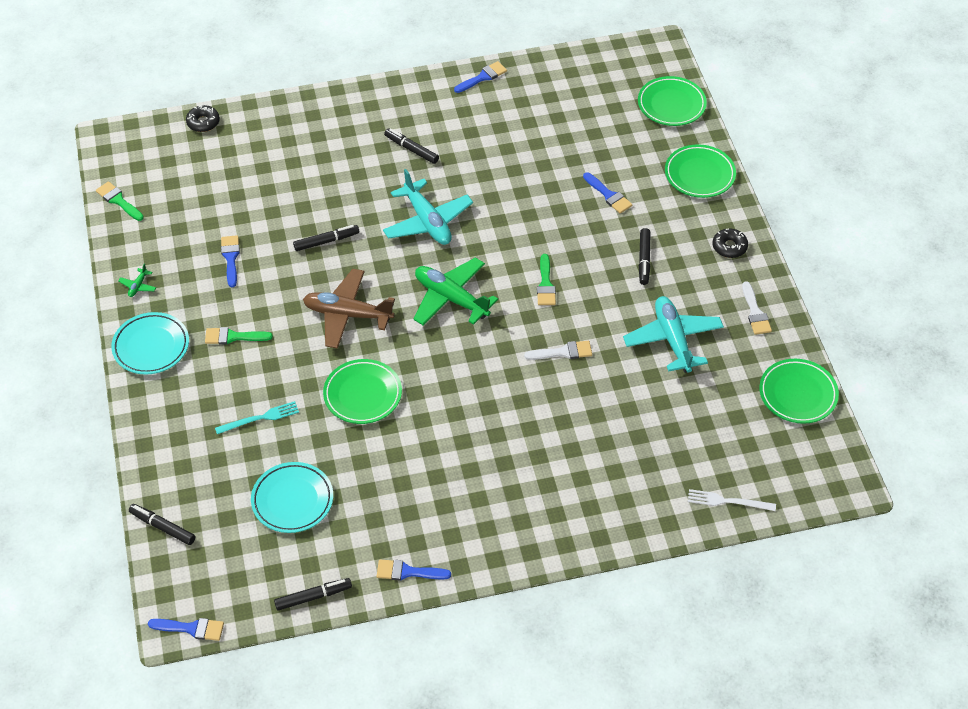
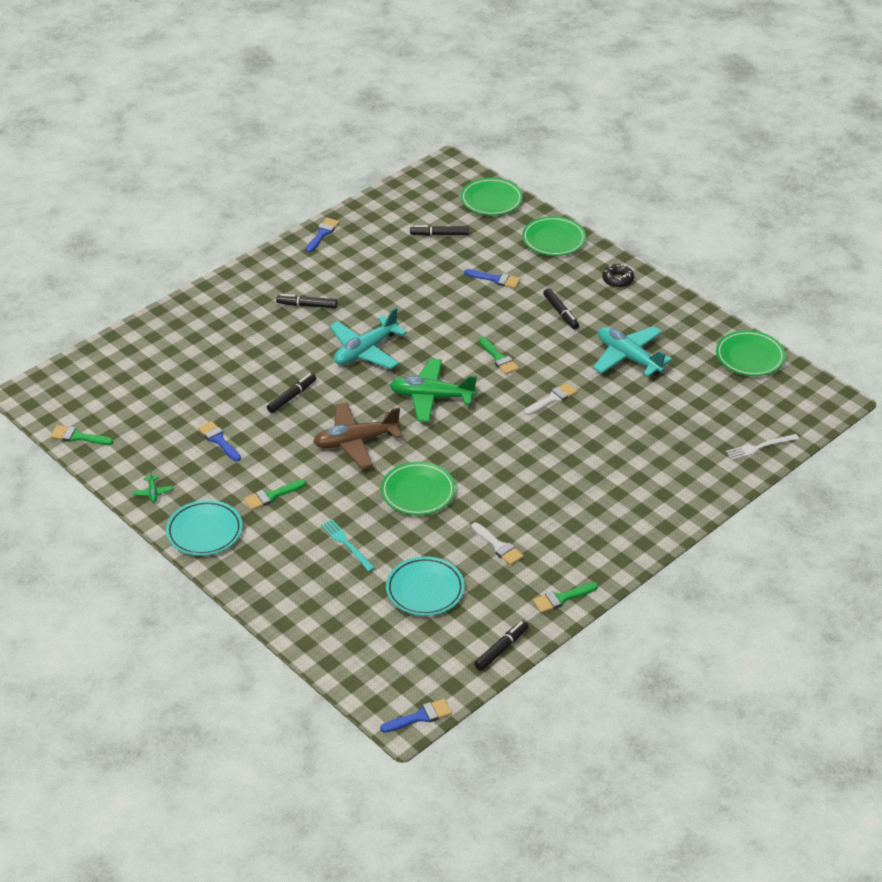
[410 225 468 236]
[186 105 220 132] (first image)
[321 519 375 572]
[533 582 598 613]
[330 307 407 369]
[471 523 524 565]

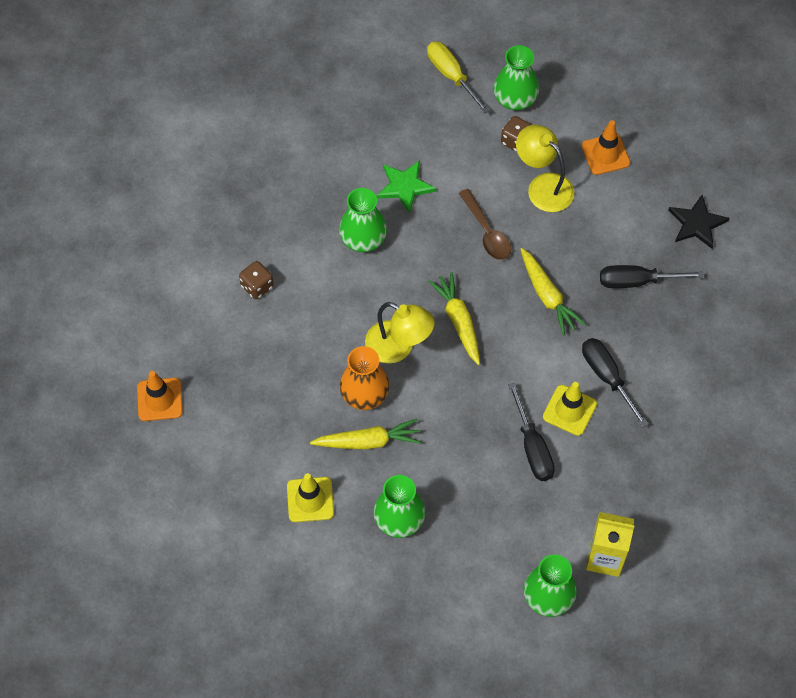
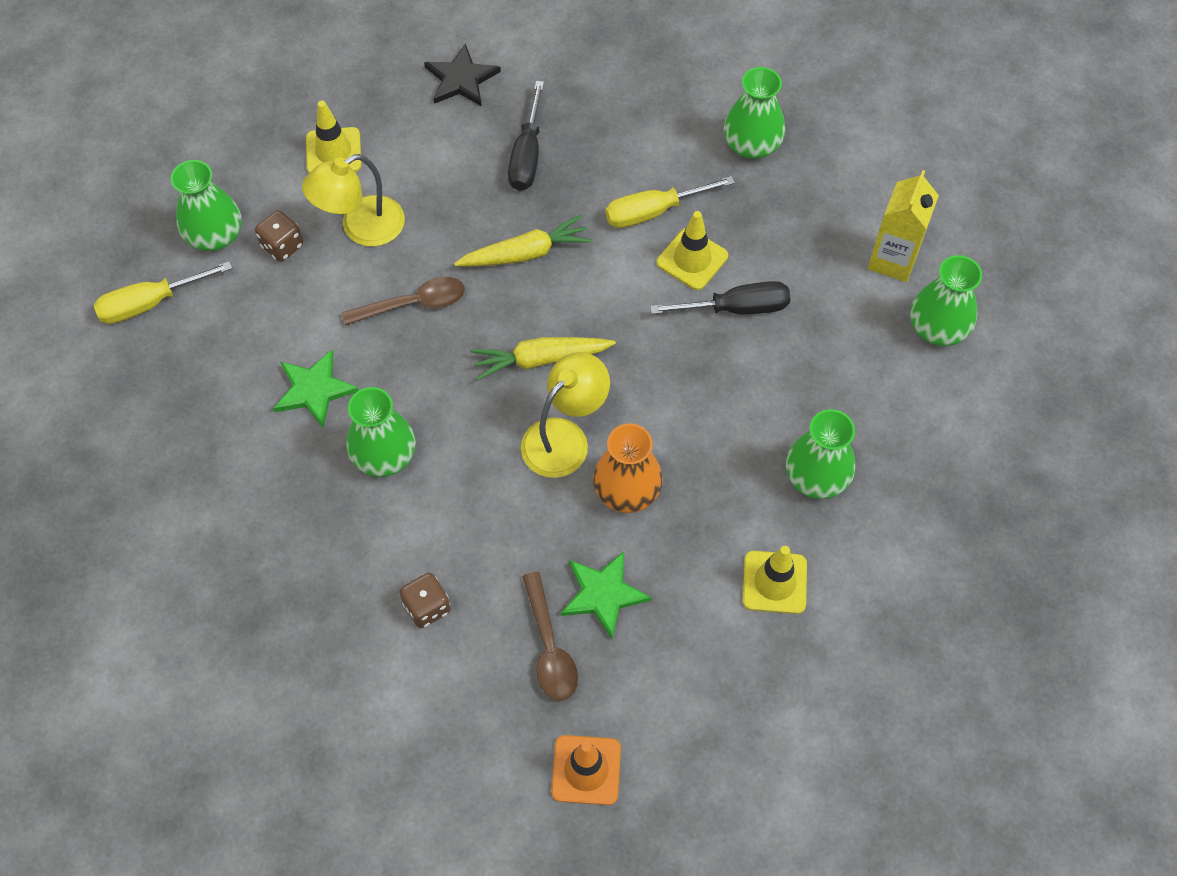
[310 419 421 450] (first image)
[306 101 362 173]
[605 176 735 228]
[522 572 578 701]
[561 551 652 639]
[723 67 785 159]

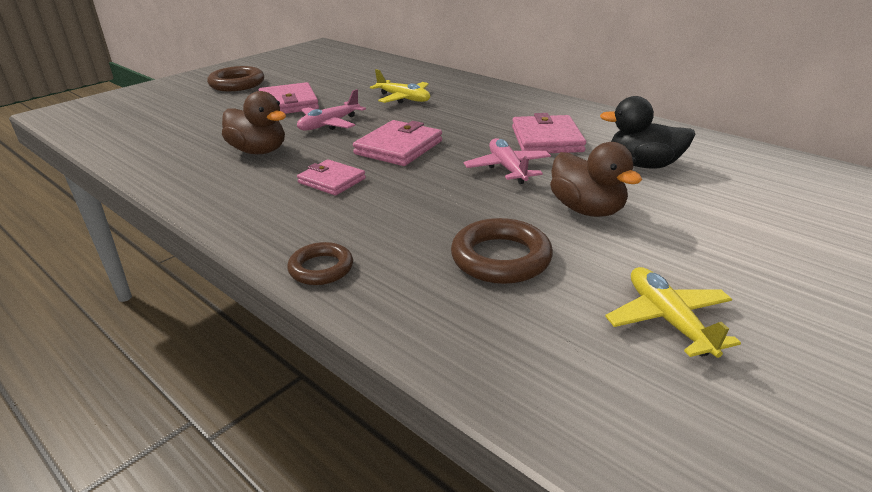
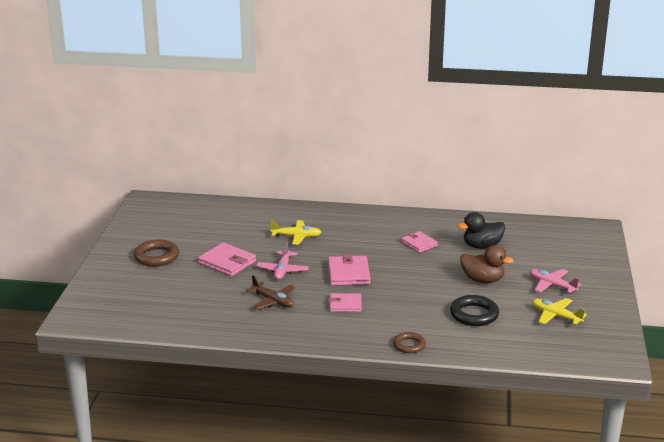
[246 275 295 309]
[450 295 499 326]
[529 269 581 294]
[401 231 438 253]

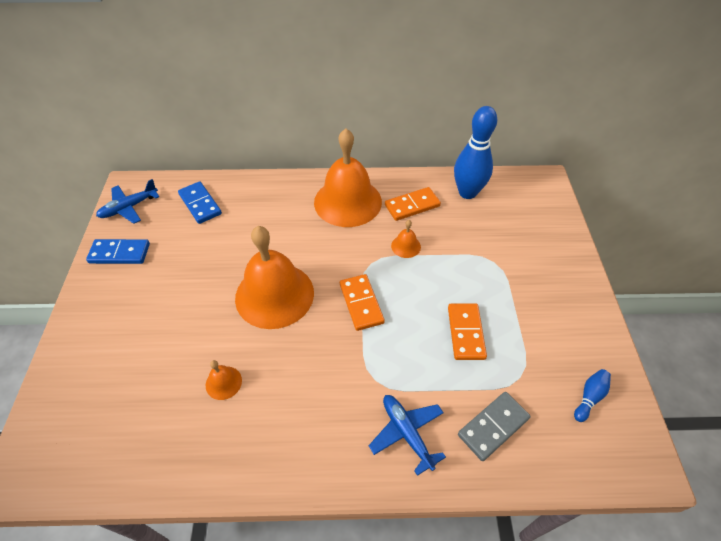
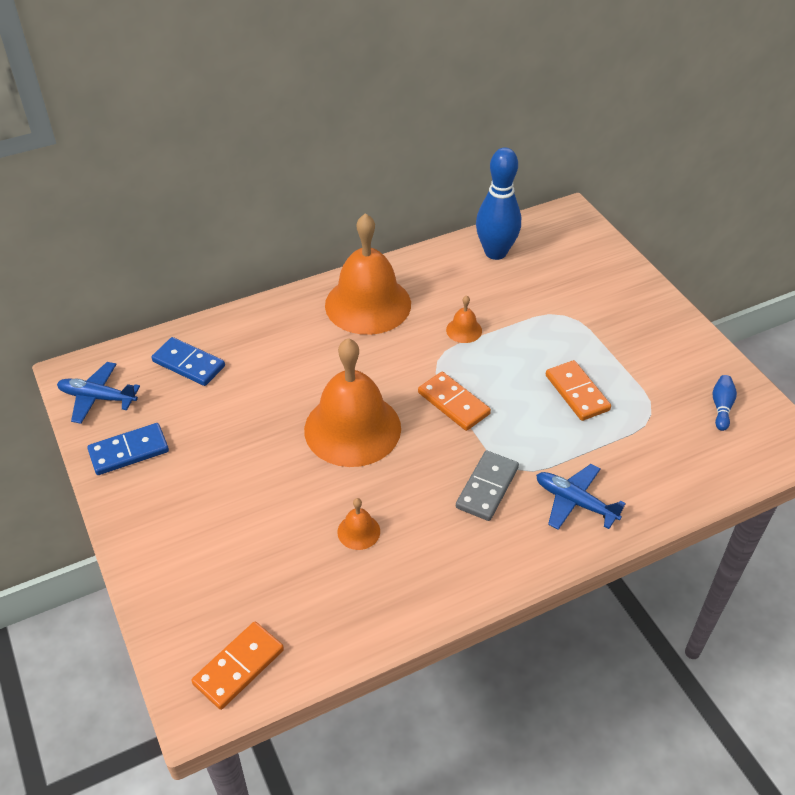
[57 362 140 424]
[191 622 284 710]
[456 451 519 521]

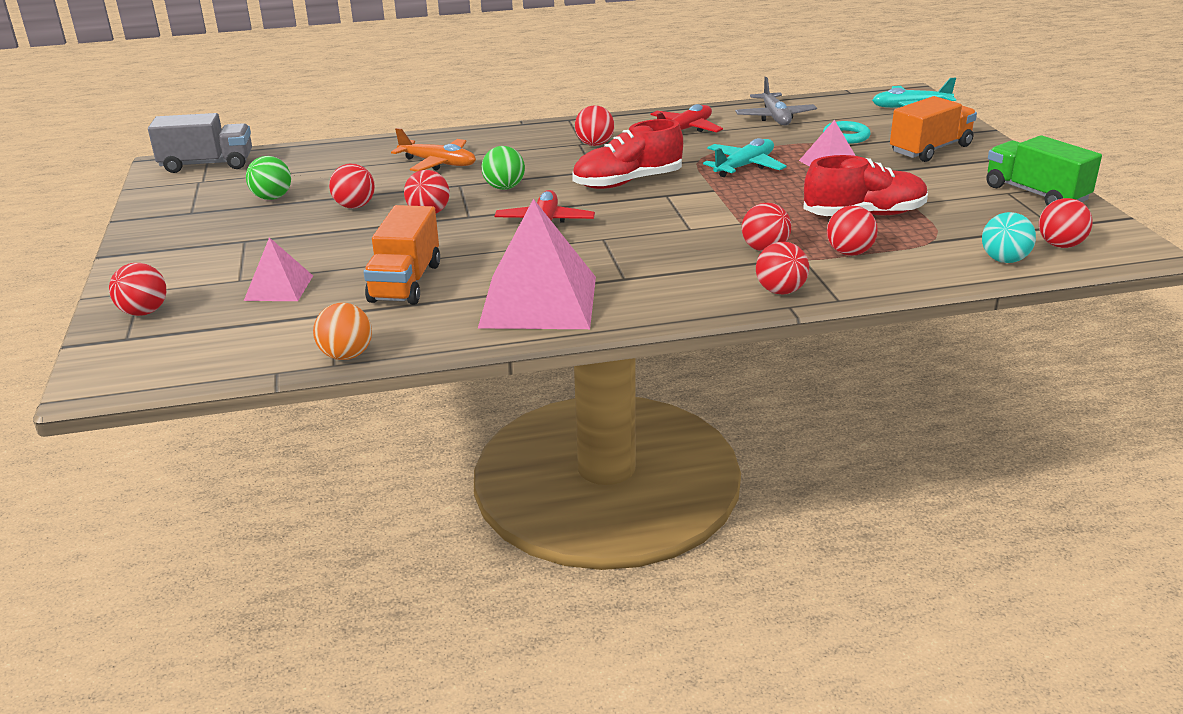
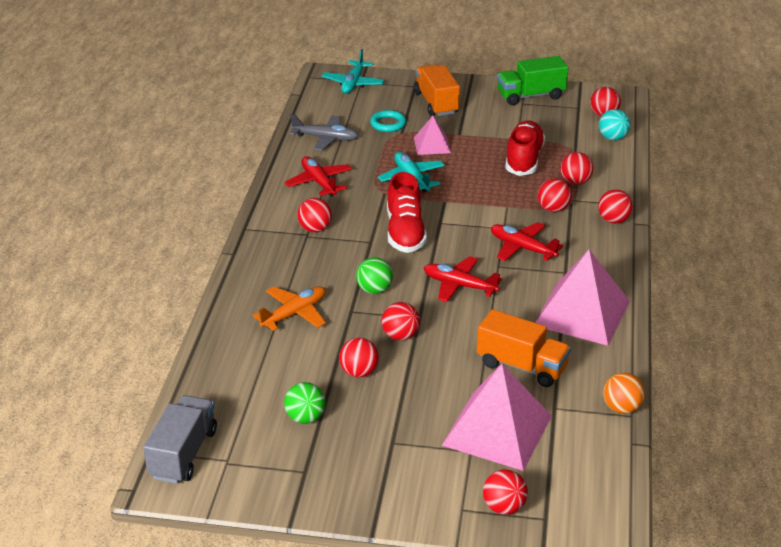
[442 364 552 471]
[491 222 563 261]

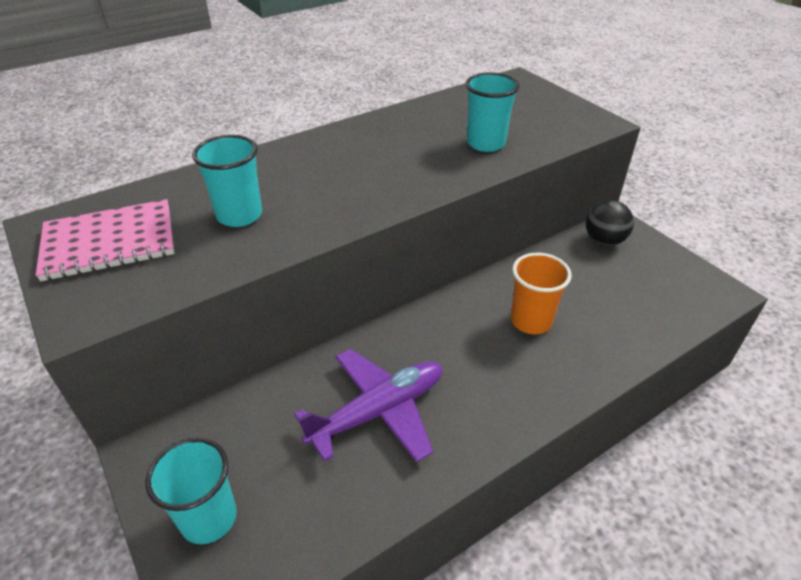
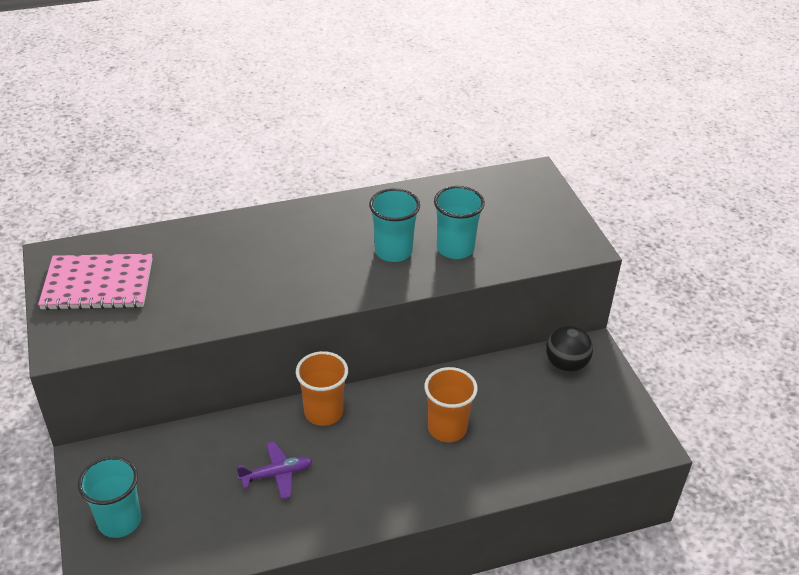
[369 188 420 262]
[237 442 312 499]
[296 351 348 426]

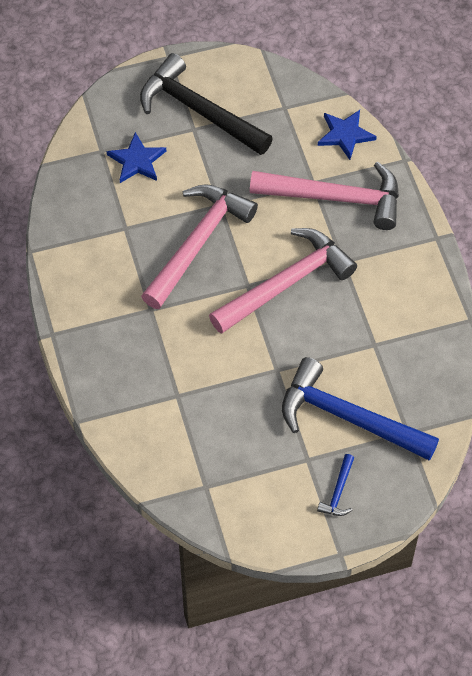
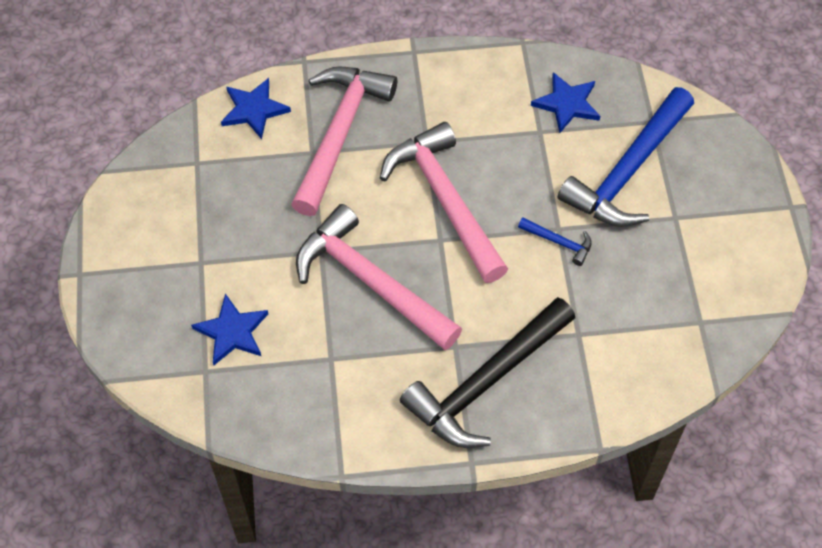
[400 297 575 448]
[518 218 592 266]
[531 72 600 133]

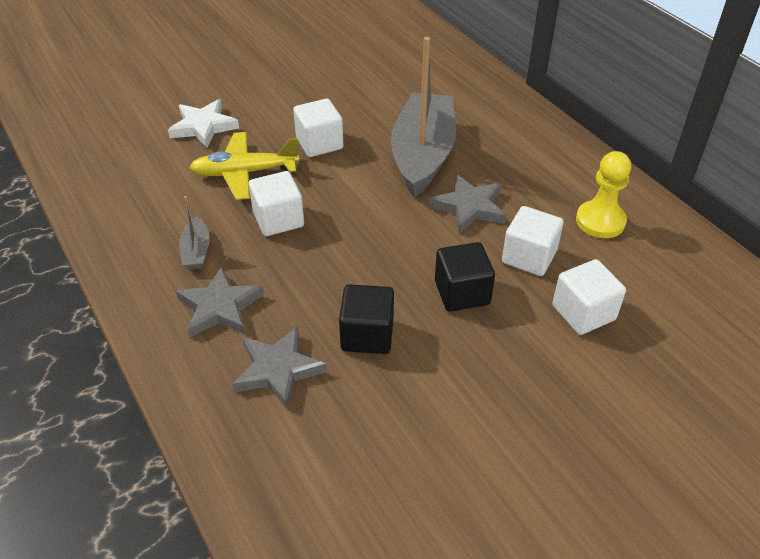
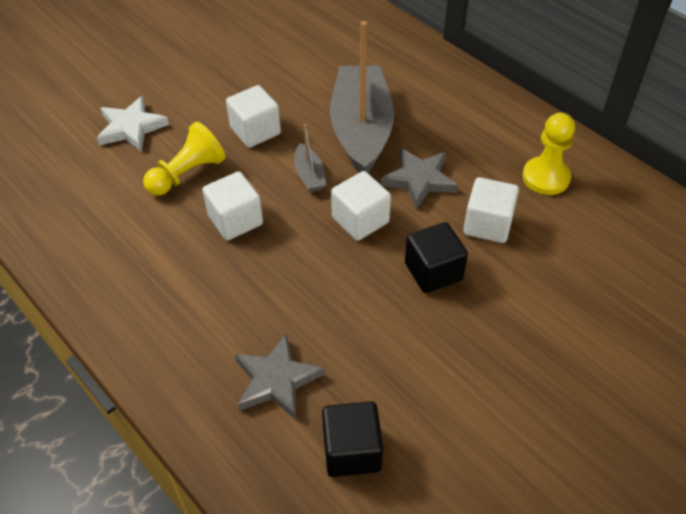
[176 266 264 337] (first image)
[294 125 326 193]
[143 122 226 196]
[322 401 383 477]
[331 171 391 241]

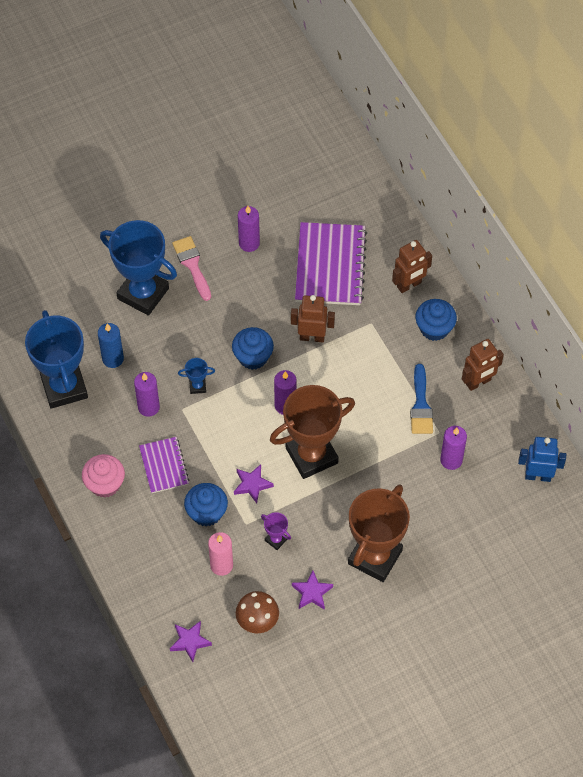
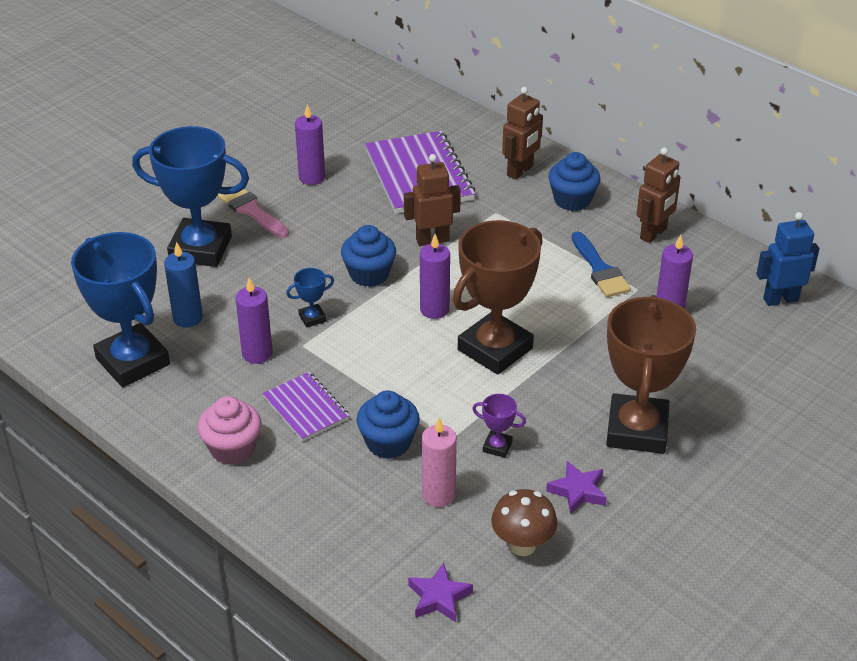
[234 464 274 503] (first image)

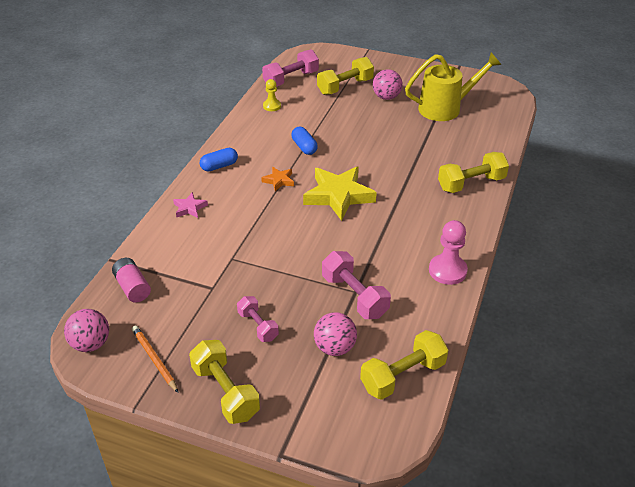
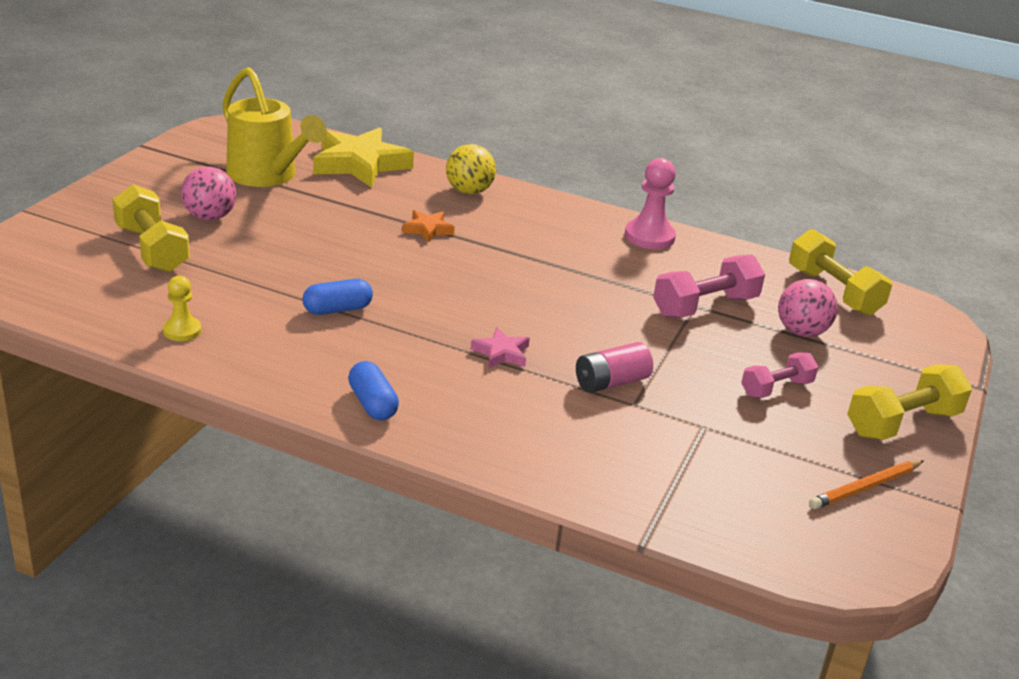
[64 309 109 352] (first image)
[576 342 653 393]
[471 327 530 369]
[402 210 455 243]
[262 49 319 87] (first image)
[313 127 414 188]
[222 67 327 187]
[446 144 496 194]

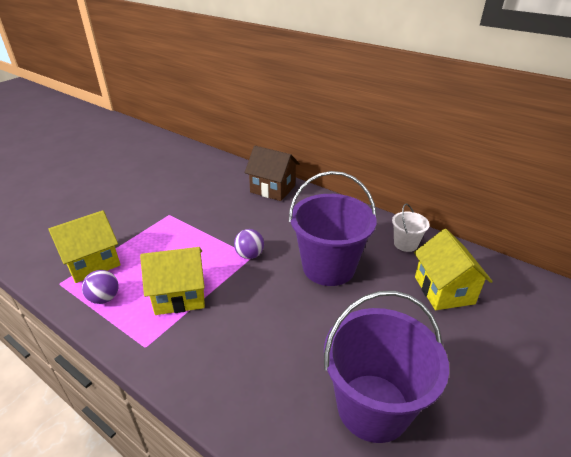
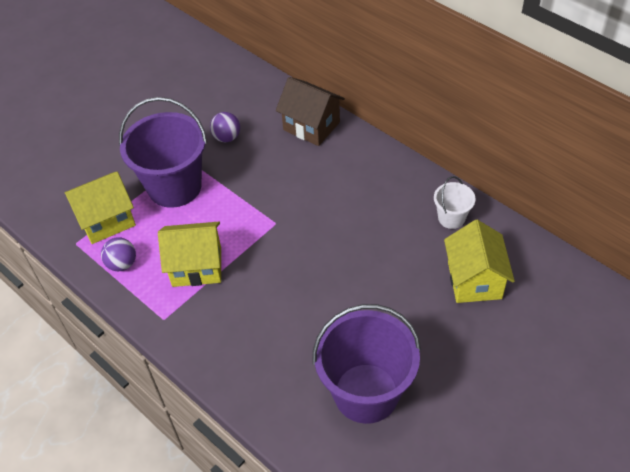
[210 112 240 142]
[119 97 207 208]

